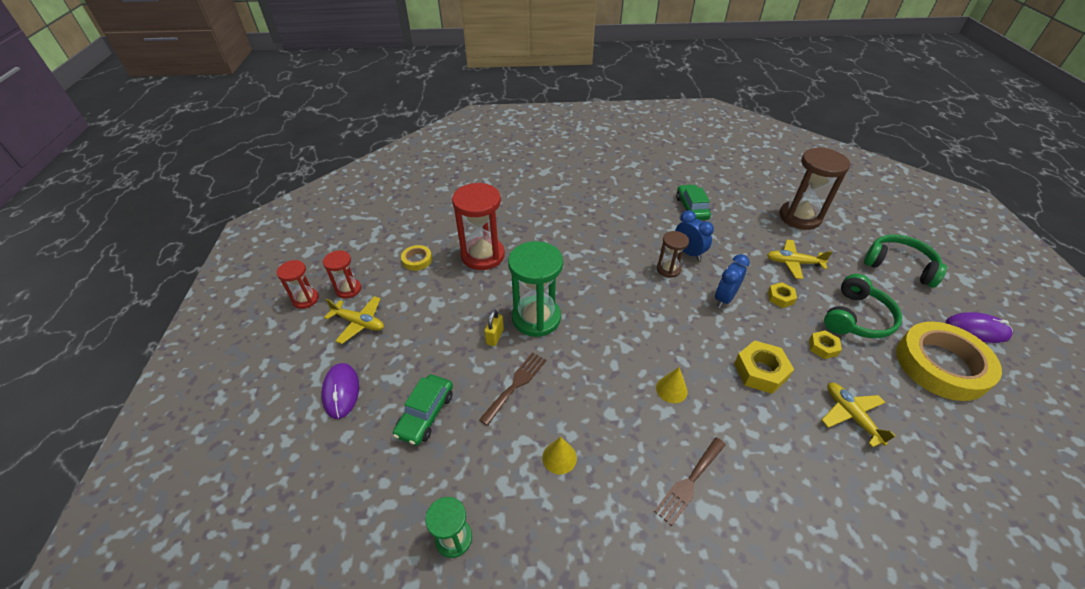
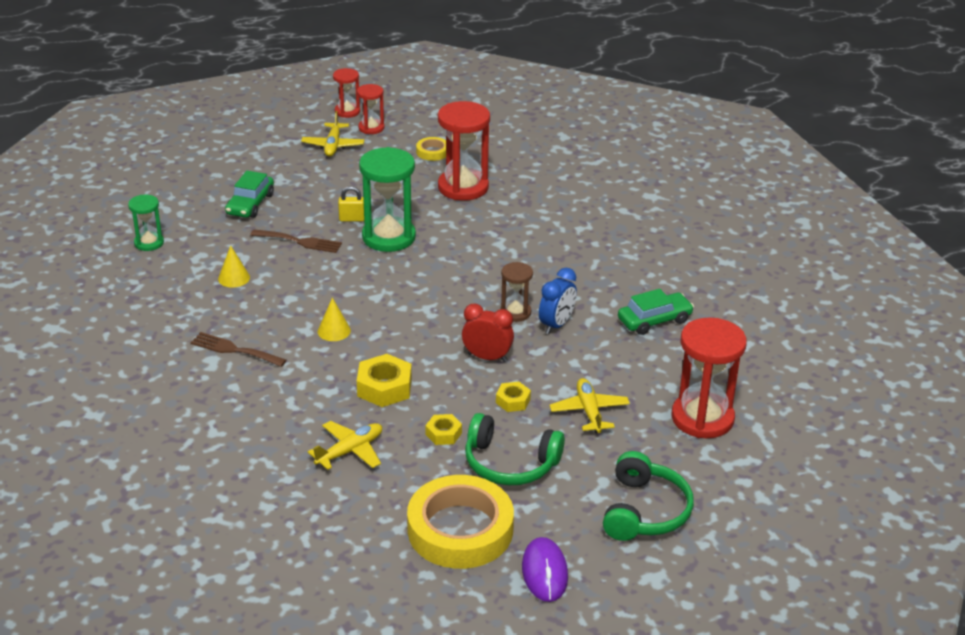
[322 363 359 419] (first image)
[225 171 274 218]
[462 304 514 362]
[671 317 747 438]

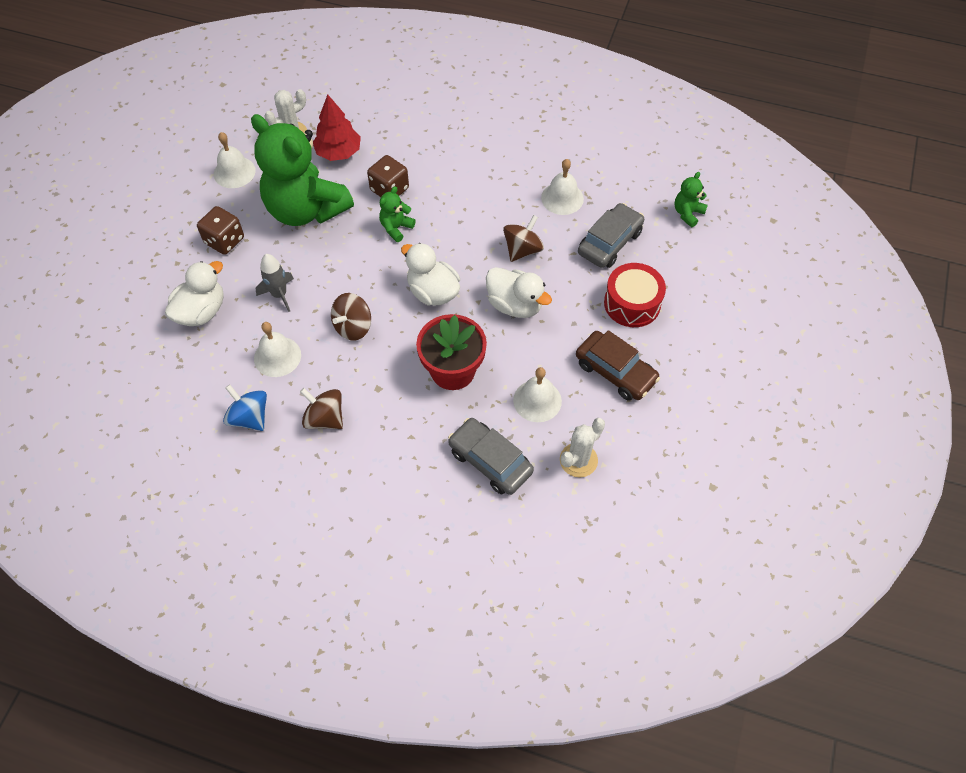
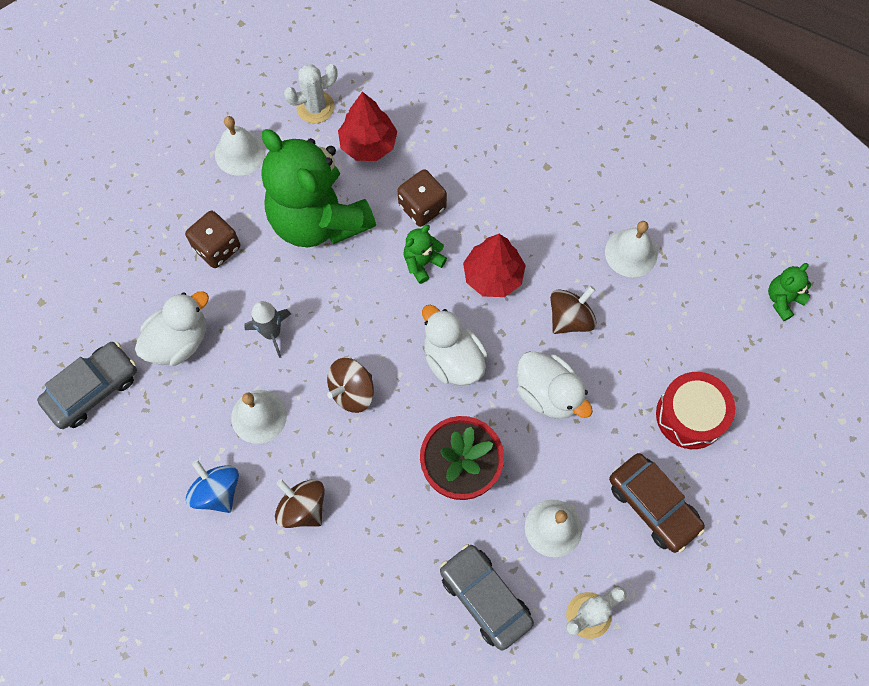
[37 342 137 429]
[463 234 526 297]

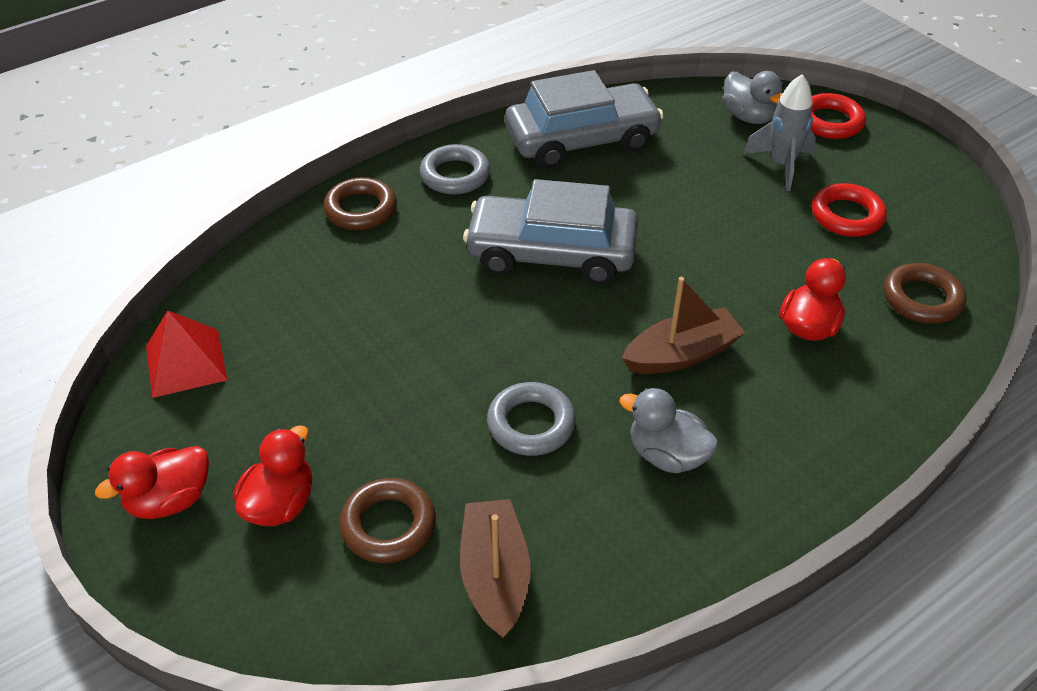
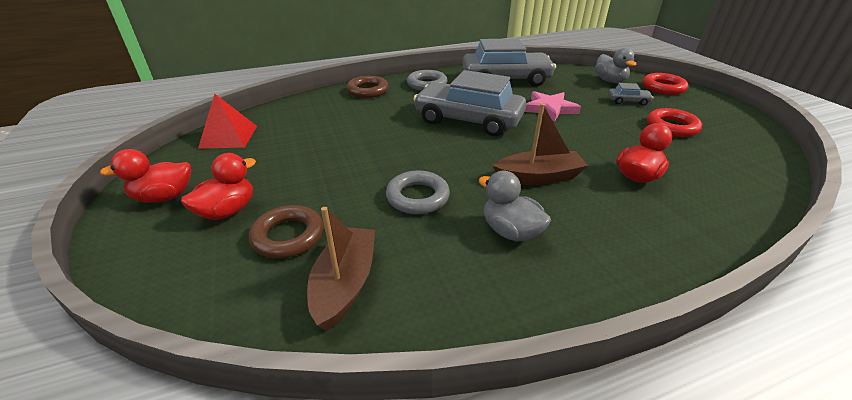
[608 83 654 106]
[884 263 967 324] (first image)
[525 91 581 122]

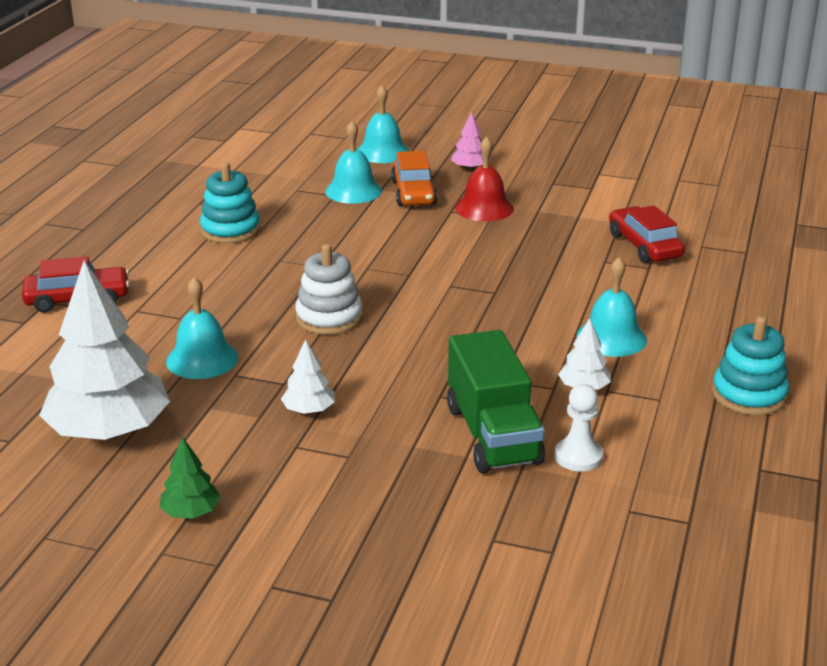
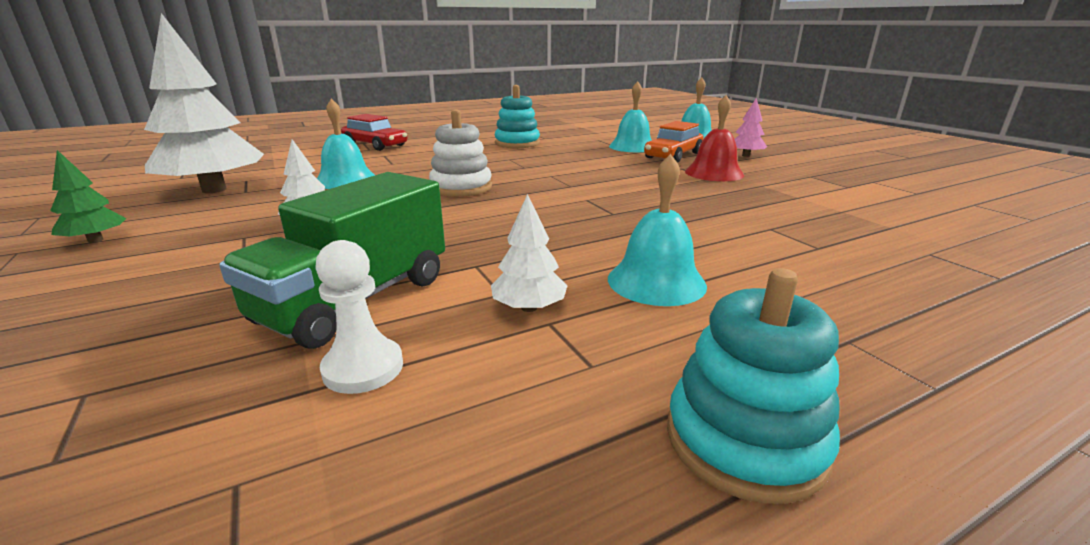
[609 206 685 263] (first image)

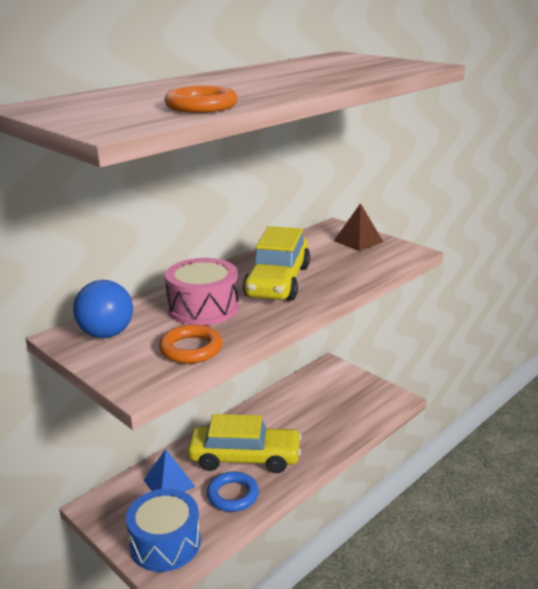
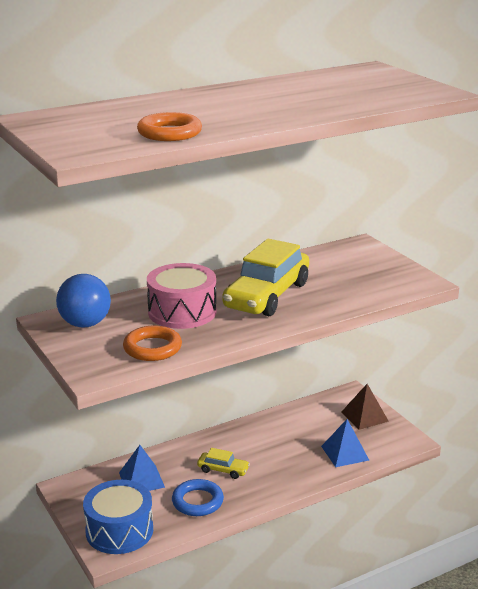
[197 448 250 479]
[342 384 389 430]
[321 419 369 467]

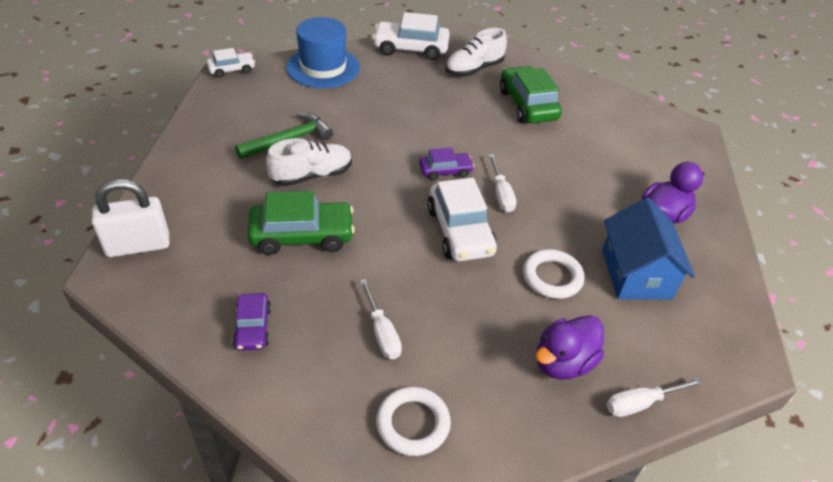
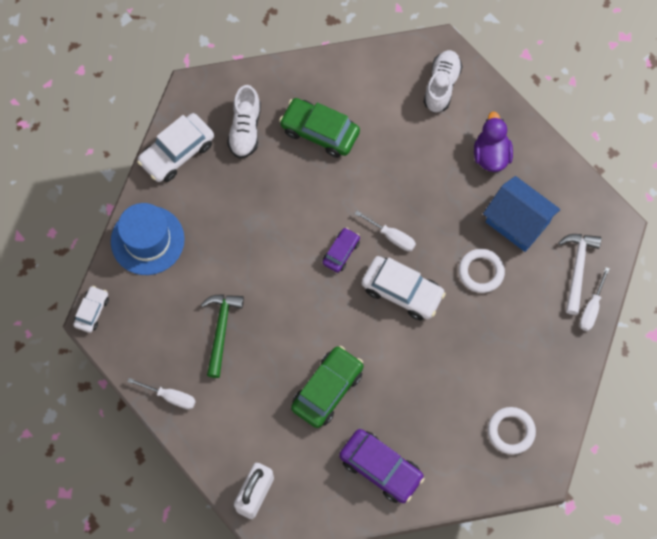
[339 429 424 503]
[424 50 463 113]
[127 378 196 409]
[536 315 604 380] (first image)
[558 234 601 315]

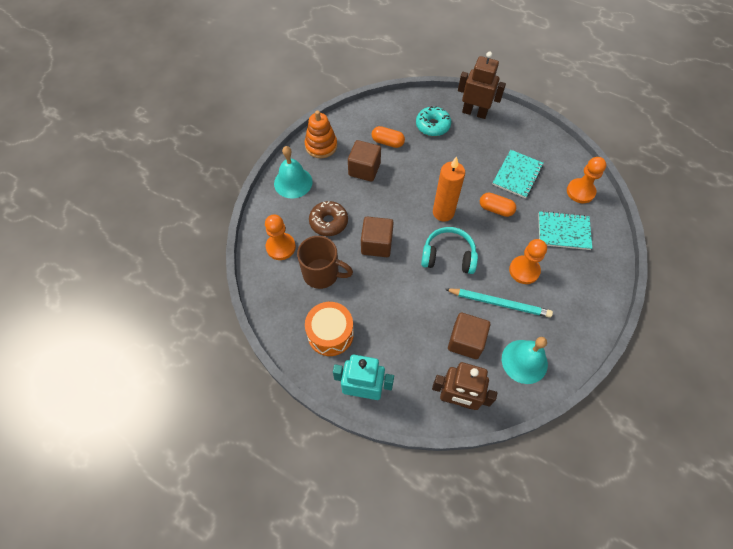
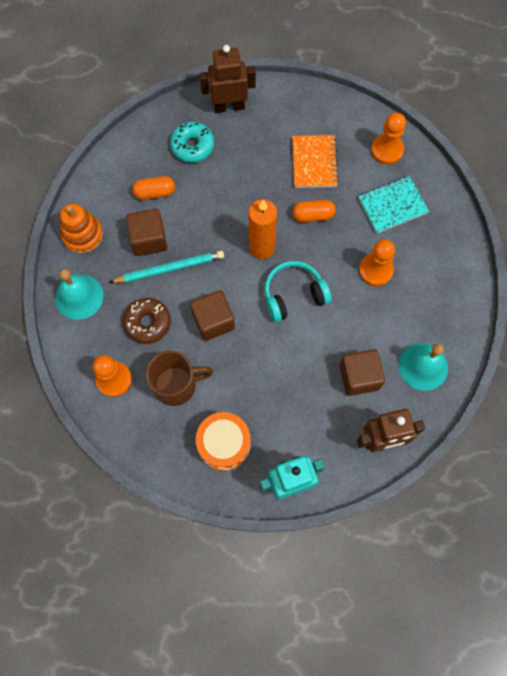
[109 250 224 283]
[292 135 339 188]

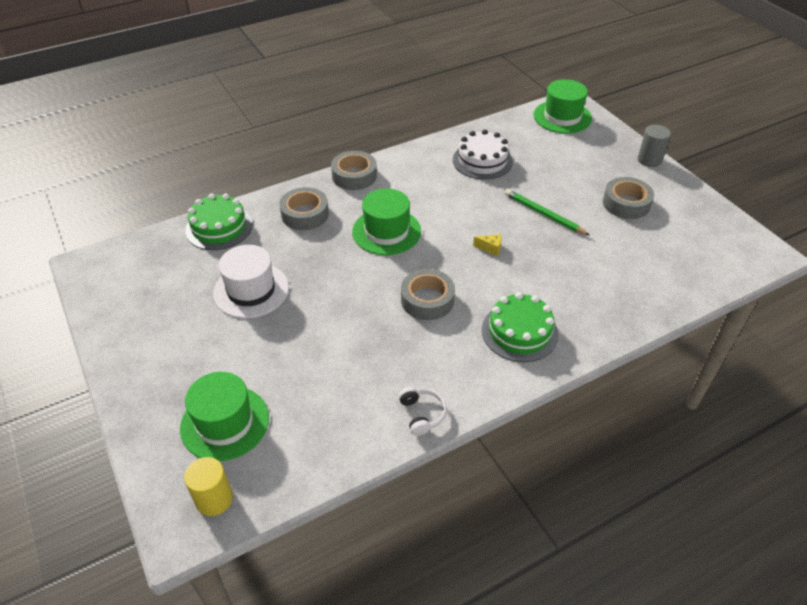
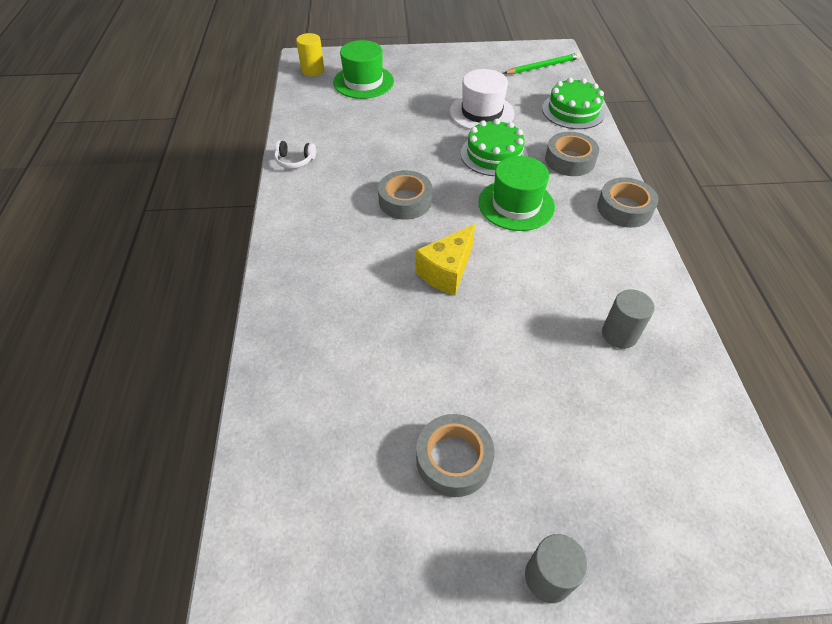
[602 289 655 349]
[416 224 475 295]
[461 119 528 176]
[504 53 581 74]
[534 79 592 134] (first image)

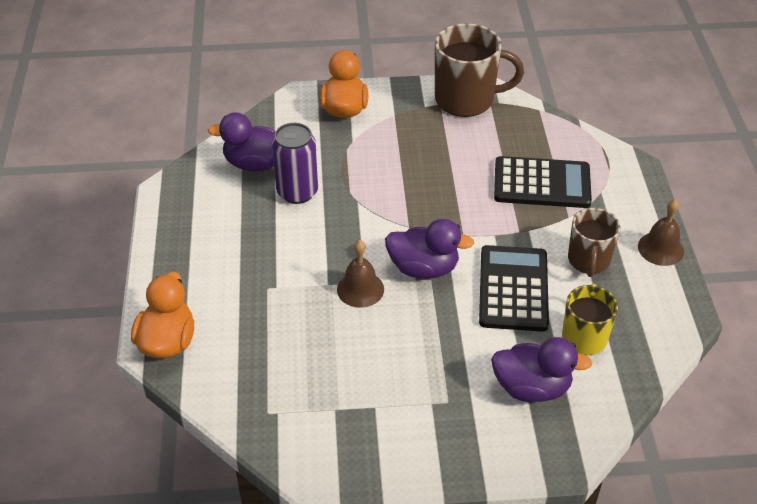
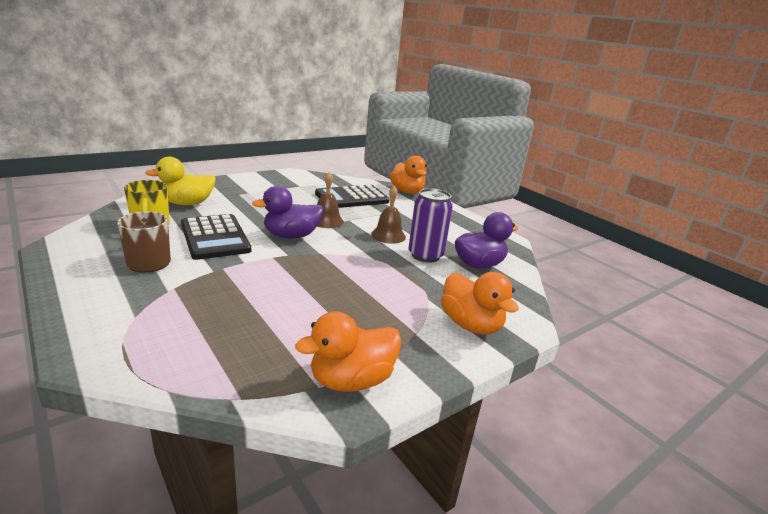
[295 311 402 392]
[145 157 216 205]
[315 185 389 208]
[371 186 406 244]

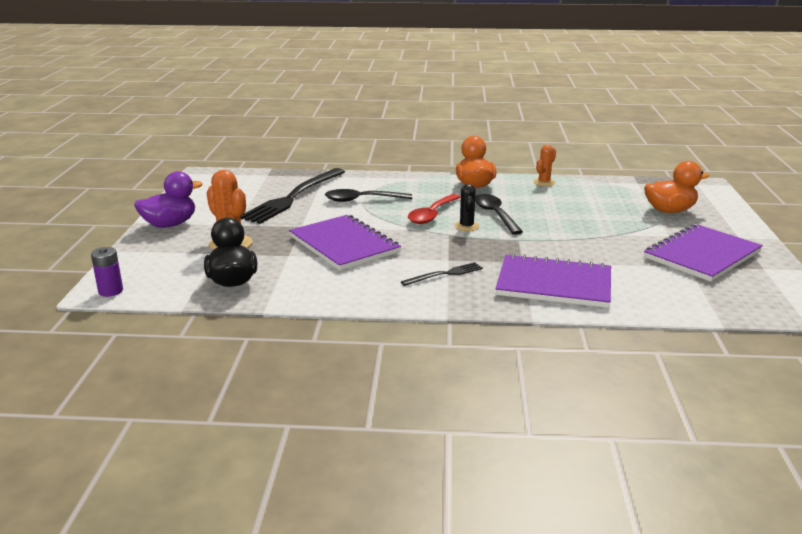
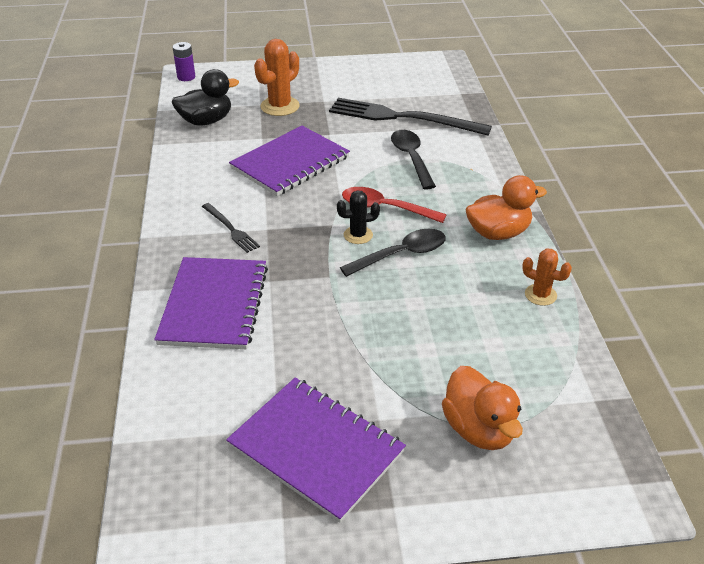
[134 171 203 228] (first image)

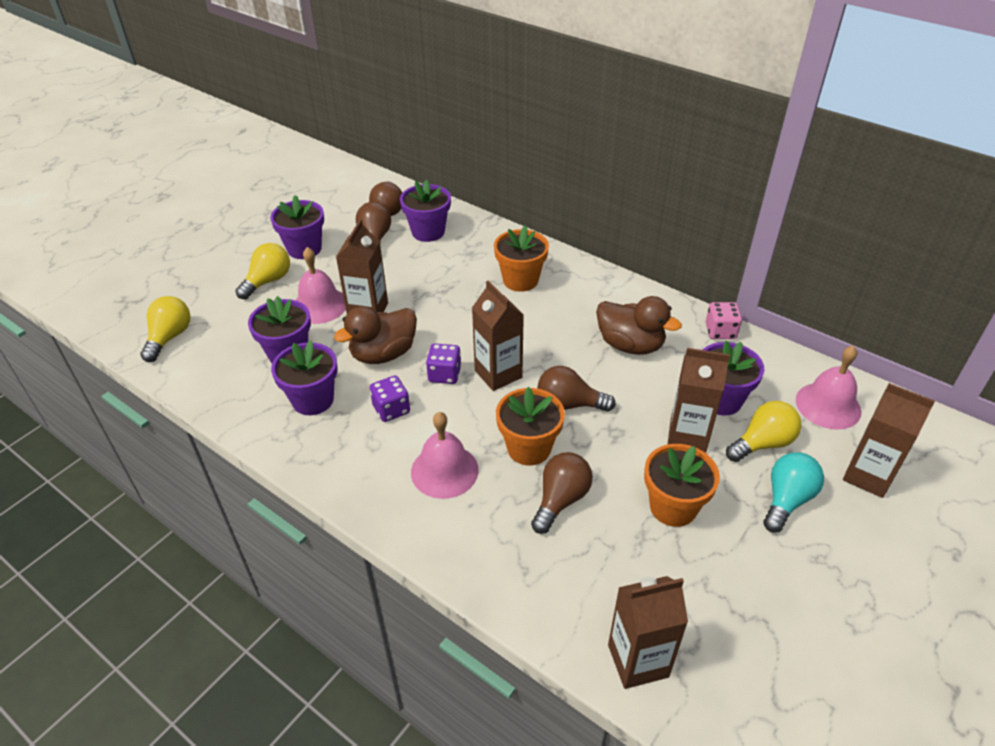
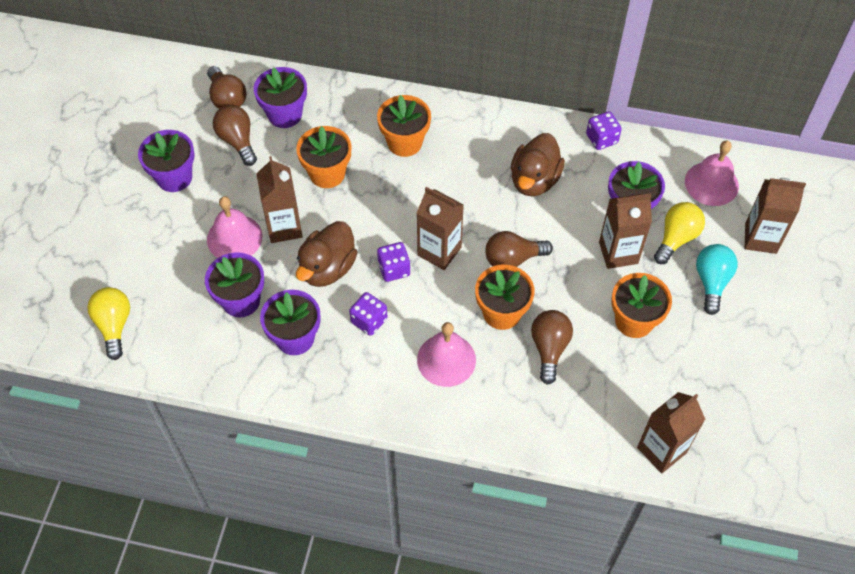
[235 243 290 299] (first image)
[511 133 565 197]
[586 111 622 150]
[296 126 352 188]

